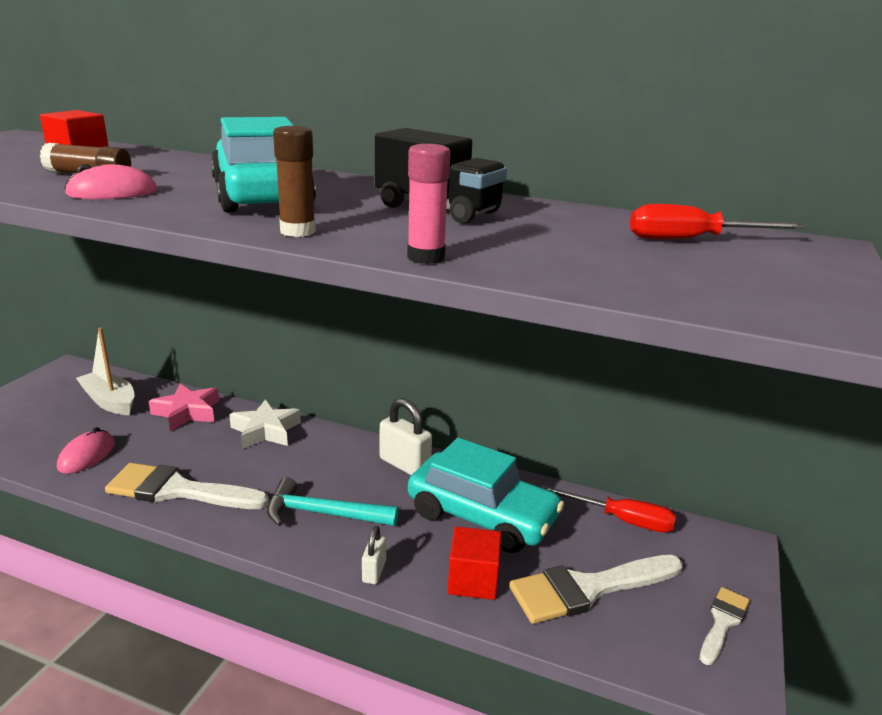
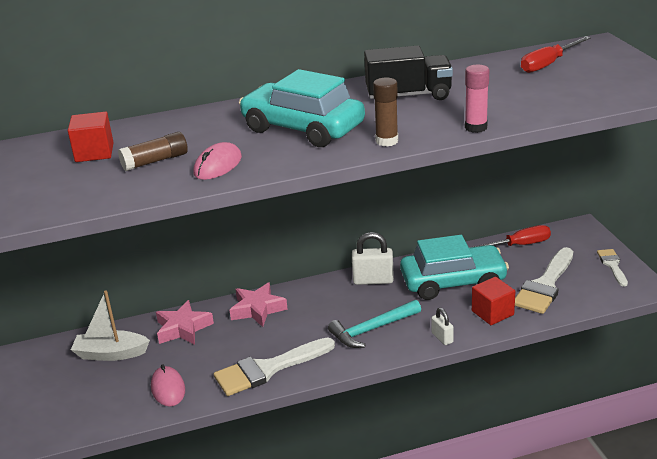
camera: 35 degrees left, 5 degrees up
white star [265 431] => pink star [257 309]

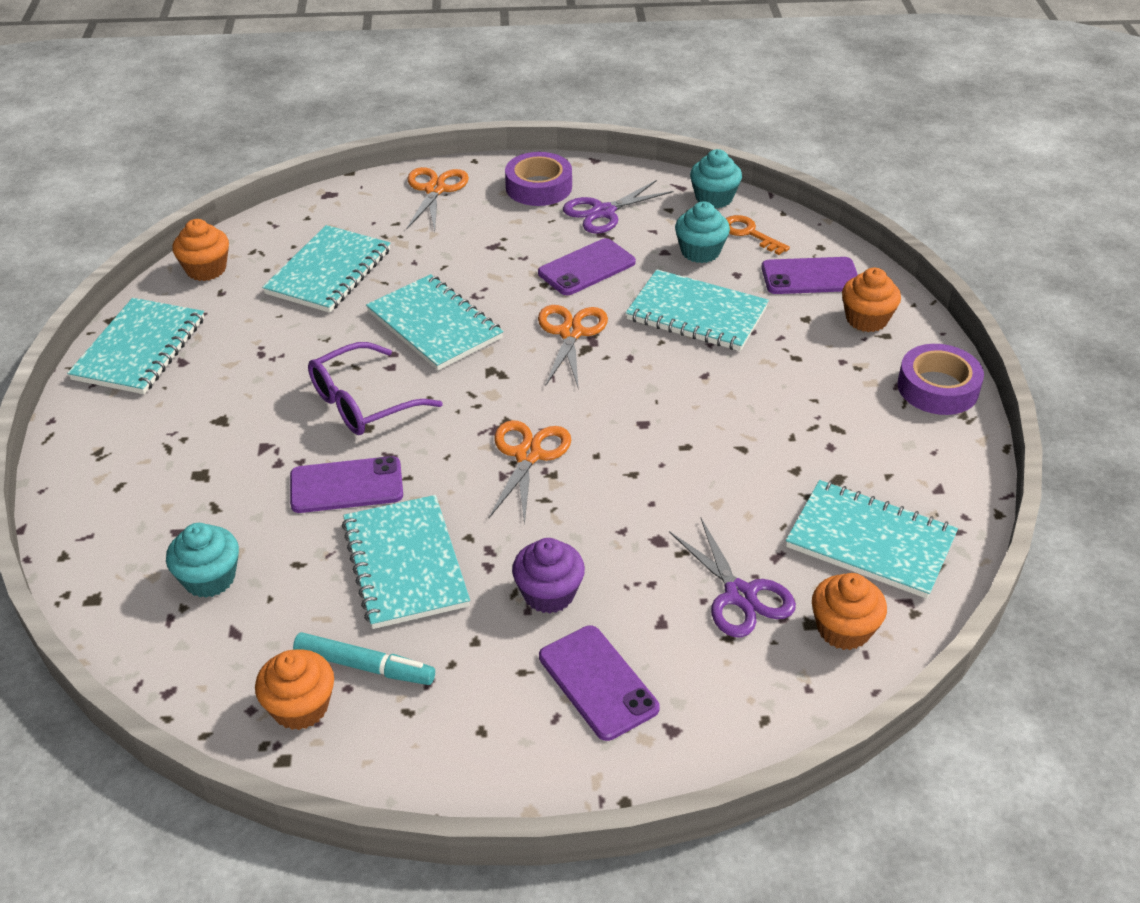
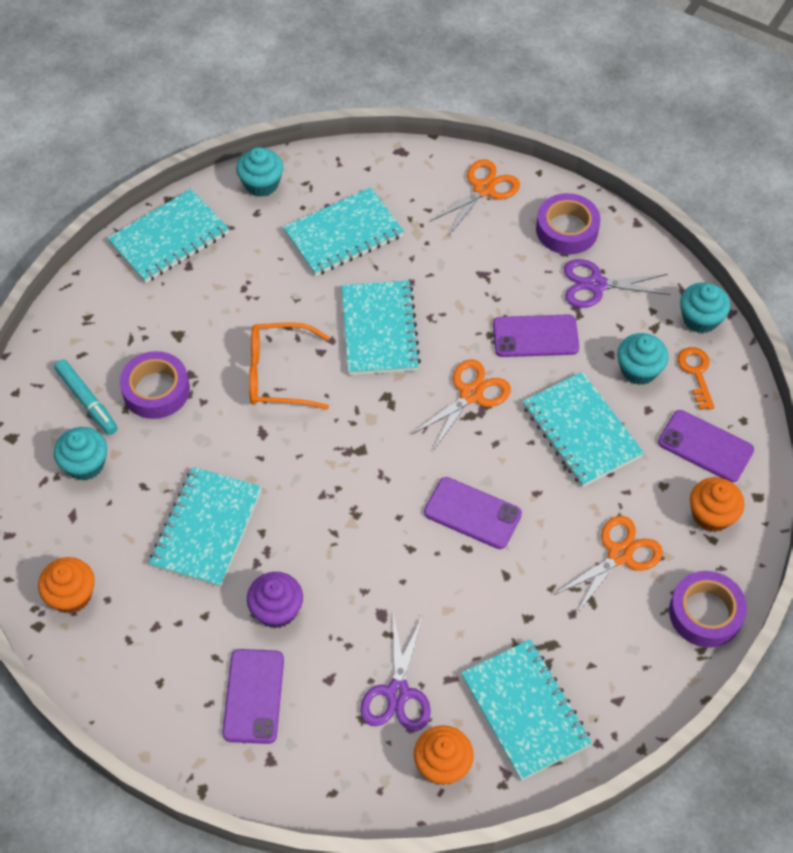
camera: 35 degrees right, 15 degrees up
nothing => purple tape [156 390]
purple phone [346 485] => purple phone [472 513], relocated
turquoise marker [364 666] => turquoise marker [87 401], relocated
orange scissors [528 455] => orange scissors [619 555], relocated
orange cupcake [206 269] => turquoise cupcake [261 184]
purple glasses [364 402] => orange glasses [279 374]

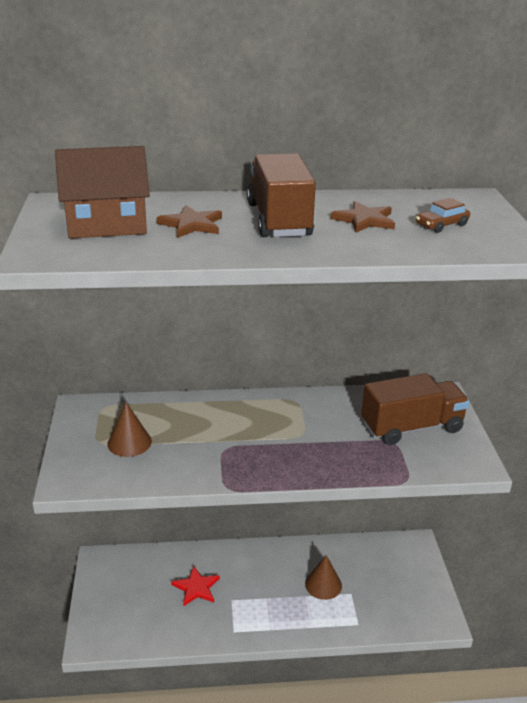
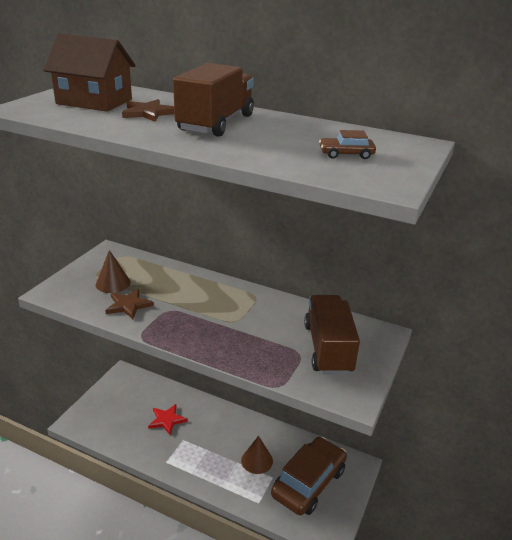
camera: 30 degrees right, 0 degrees up
nothing => brown car [308 482]
brown star [364 220] => brown star [128 305], relocated
brown truck [411 427] => brown truck [328 348], 105 degrees counterclockwise

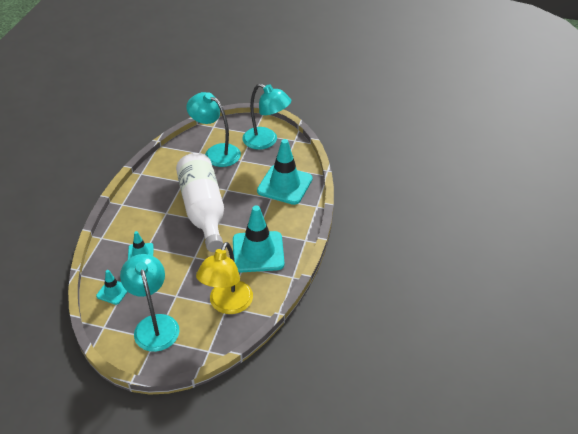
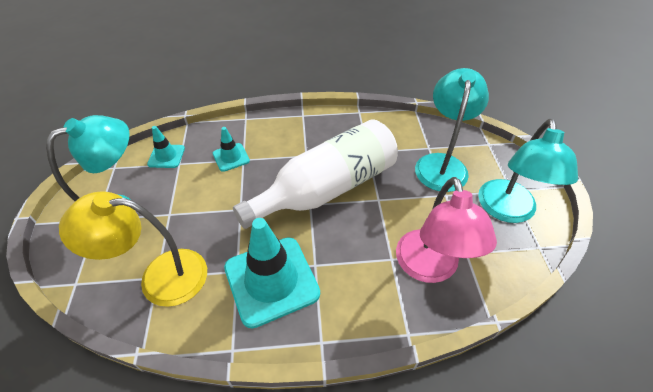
camera: 70 degrees right, 5 degrees up
turquoise traffic cone [285 185] => pink lamp [430 268]

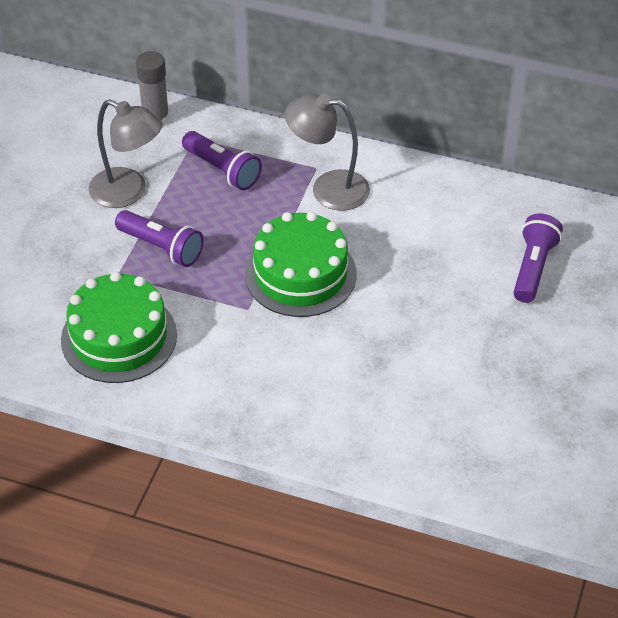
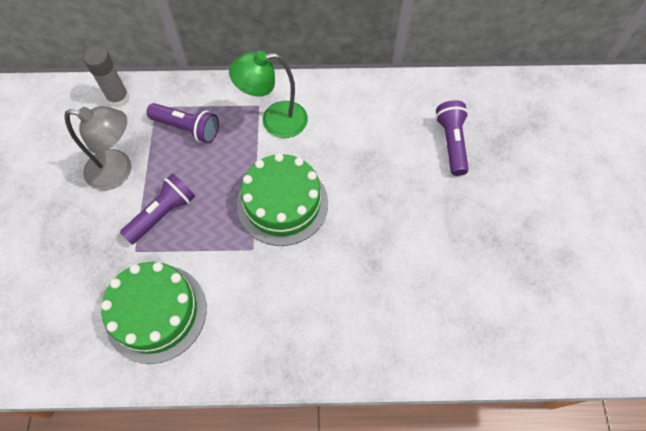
camera: 20 degrees left, 15 degrees up
grey lamp [328 189] => green lamp [274 121]
purple flashlight [161 247] => purple flashlight [163 214], 60 degrees counterclockwise

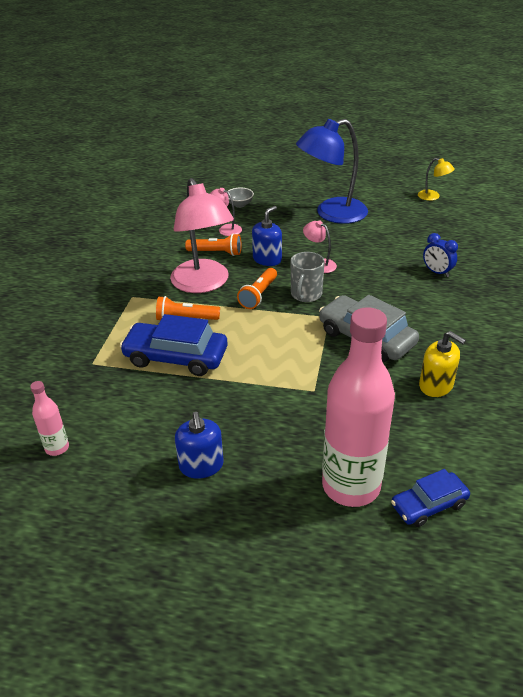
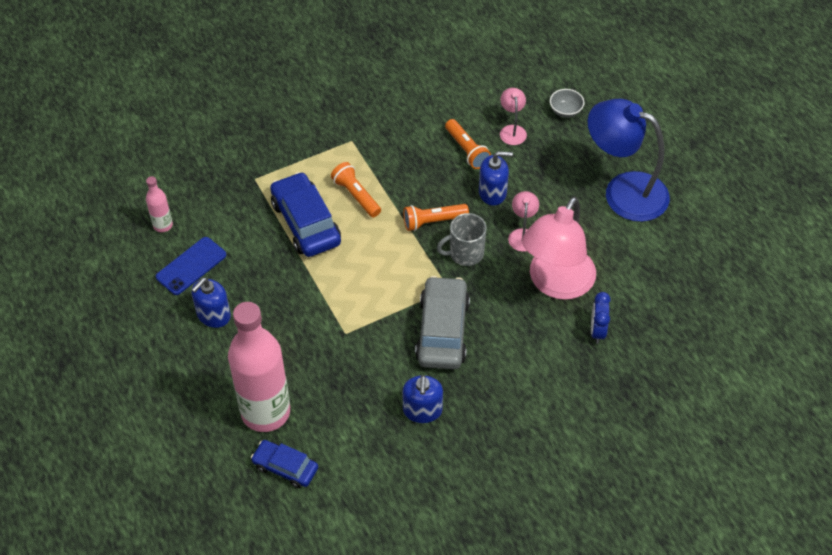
camera: 50 degrees right, 15 degrees up
yellow lamp [433 197] => nothing
nothing => blue phone [191 266]
pink lamp [203 284] => pink lamp [555 283], relocated
yellow soap dispenser [436 385] => blue soap dispenser [422 410]

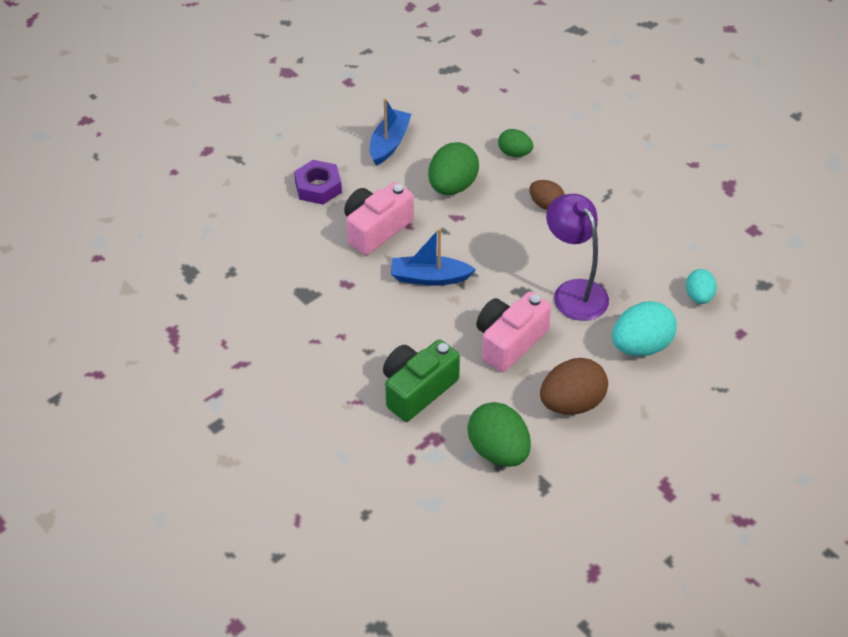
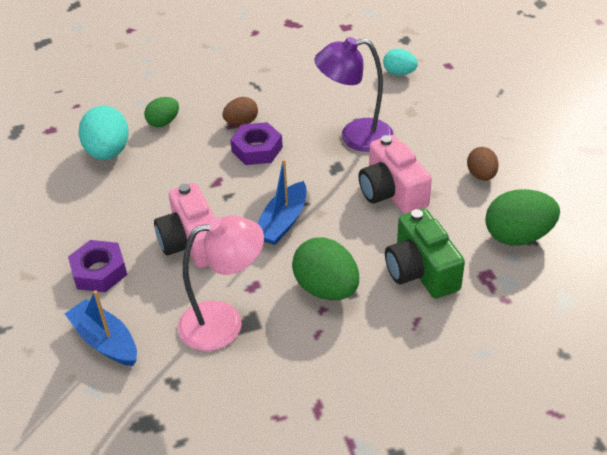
camera: 65 degrees left, 5 degrees down
nothing => pink lamp [224 322]
nothing => purple nut [257 149]
blue boat [389 143] => blue boat [105 341], relocated
green egg [452 186] => green egg [326 289], relocated
turquoise egg [640 346] => turquoise egg [108 152], relocated
brown egg [571 403] => brown egg [481 175], x0.59

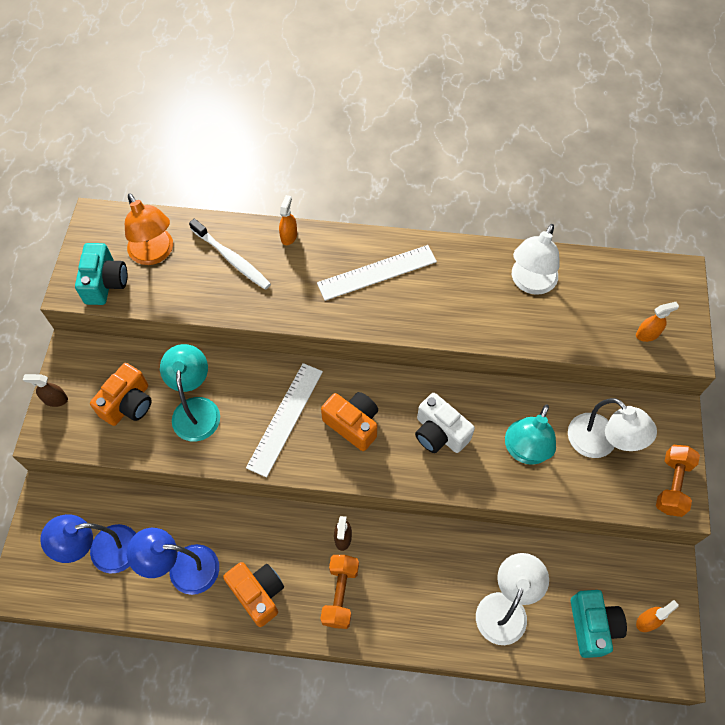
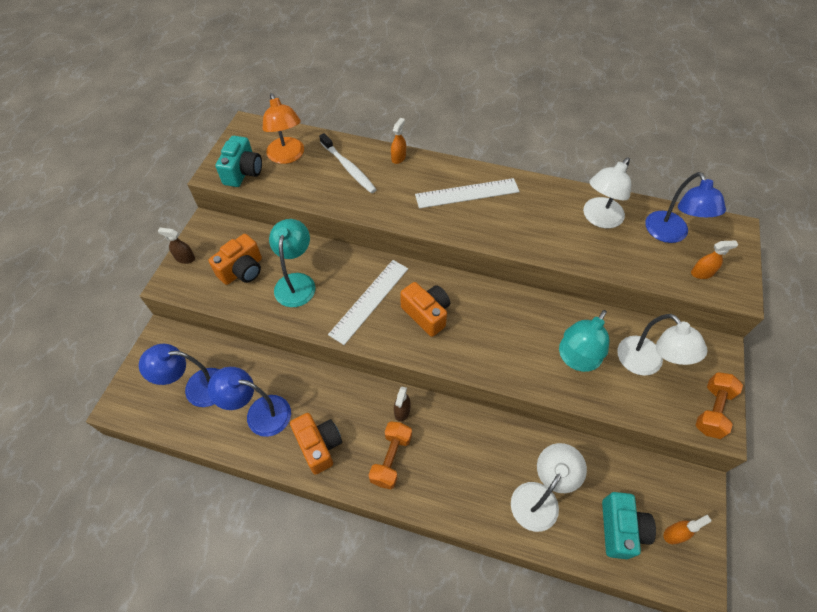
camera: 10 degrees right, 5 degrees down
white camera [439 433] => nothing
nothing => blue lamp [670 234]

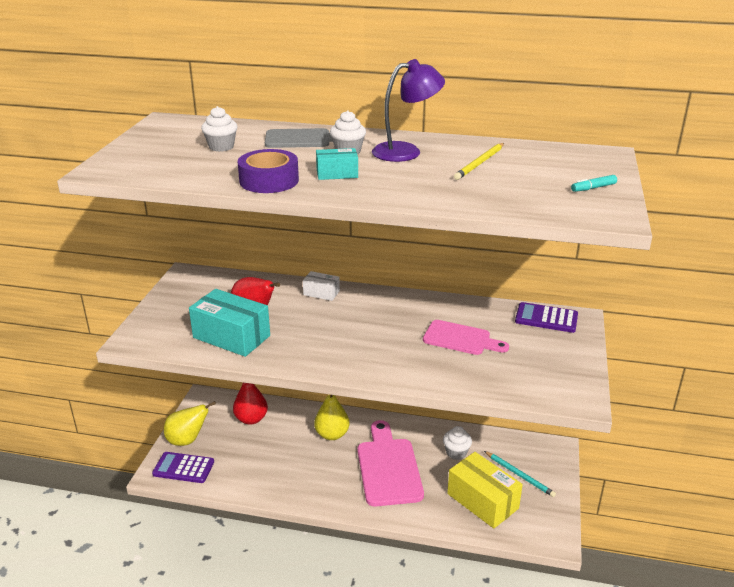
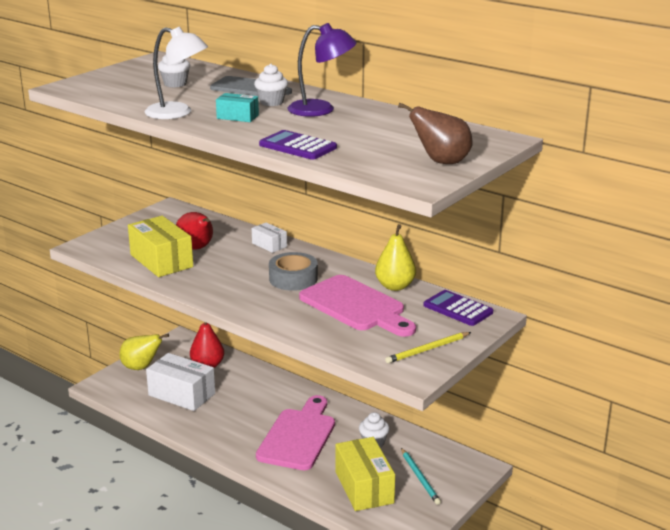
camera: 25 degrees right, 5 degrees down
nothing => white box [182 394]
nothing => grey tape [293 279]
purple calculator [183 468] => purple calculator [298 146], relocated
yellow pear [332 434] => yellow pear [395 286], relocated
yellow pencil [479 163] => yellow pencil [427 349], relocated
purple tape [269 180] => white lamp [177 113]
turquoise marker [593 188] => brown pear [441 162]
turquoise box [231 337] => yellow box [161 261]
pink cutting board [460 339] => pink cutting board [356 306], x1.56

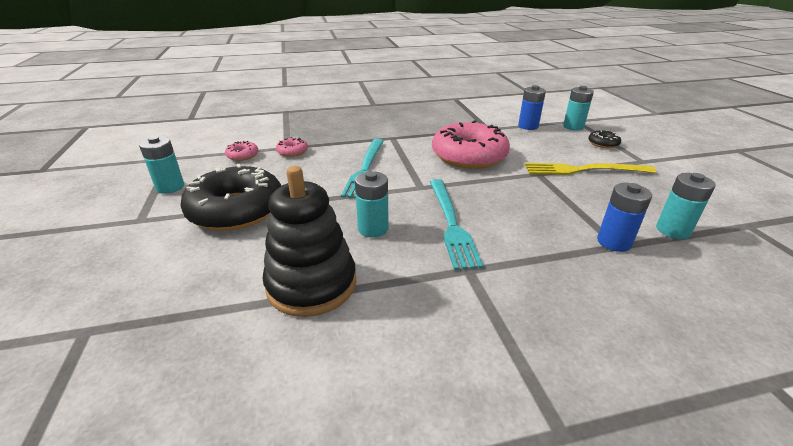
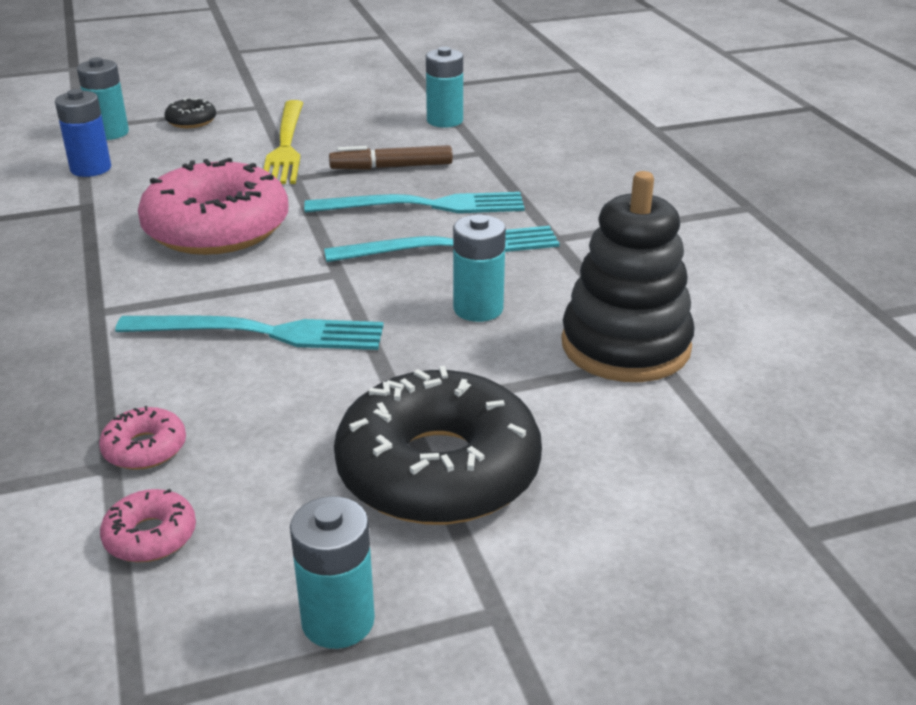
camera: 95 degrees left, 0 degrees up
blue battery [614 242] => nothing
nothing => turquoise fork [424 206]
nothing => brown marker [392 167]

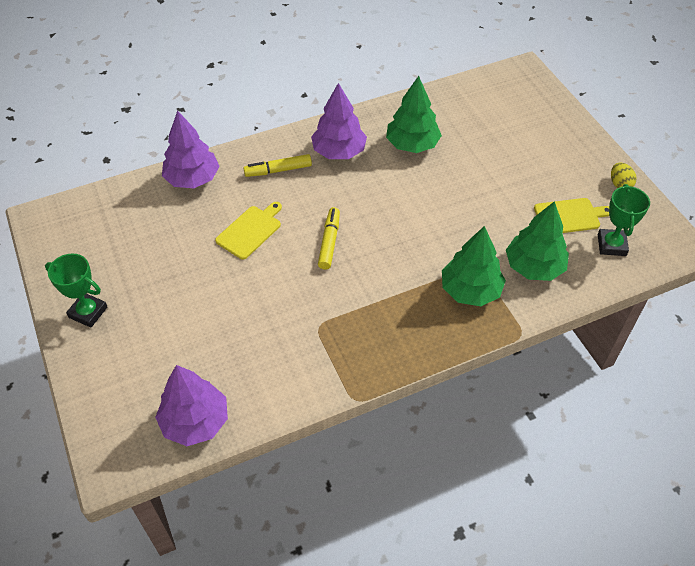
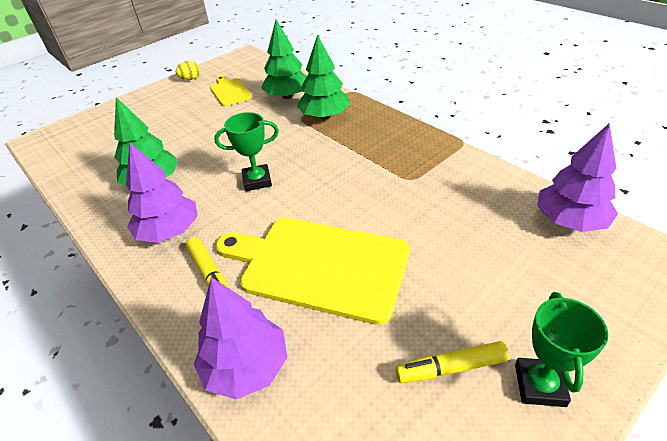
camera: 105 degrees left, 10 degrees down
yellow marker [329 242] => yellow marker [450 368], relocated
green trophy [611 245] => green trophy [257 181], relocated
yellow cutting board [250 230] => yellow cutting board [318 266], x2.02

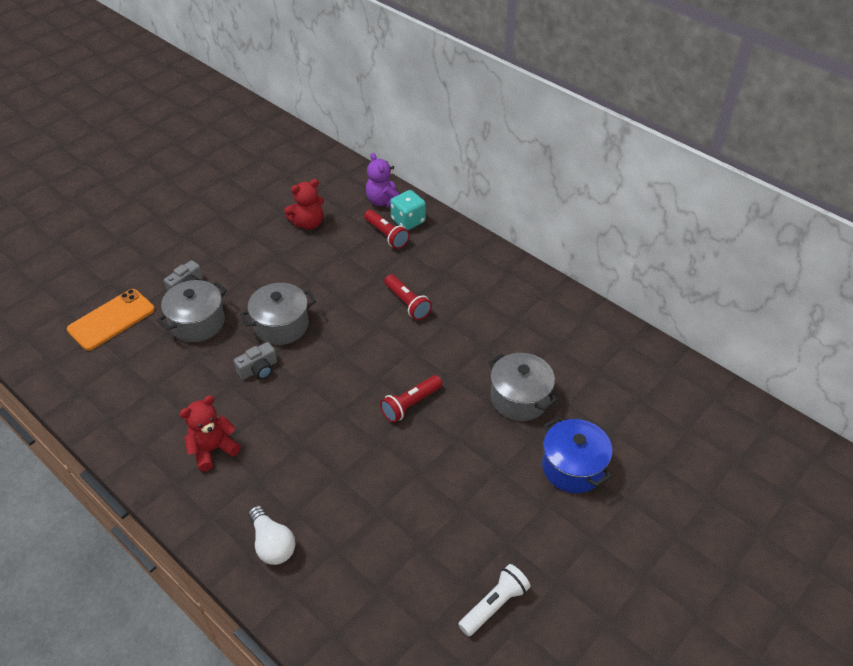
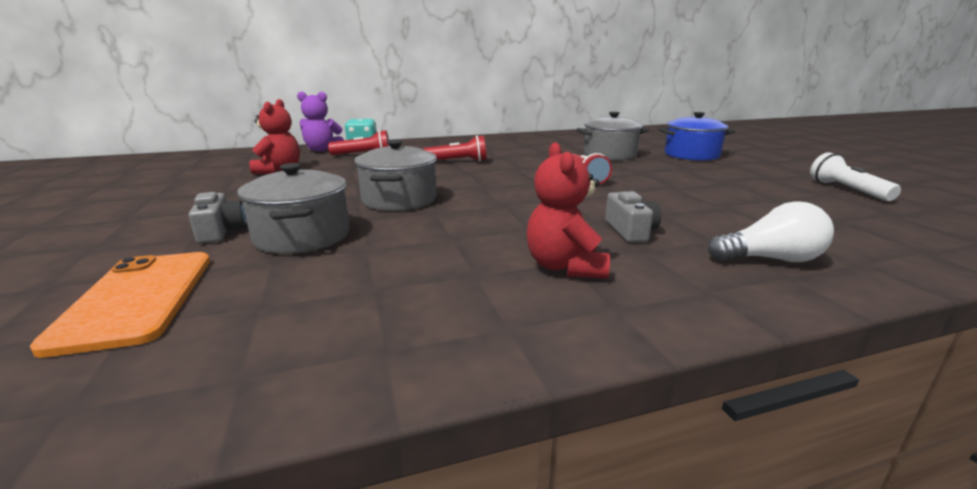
camera: 60 degrees left, 25 degrees down
grey camera [258 369] => grey camera [630 231], relocated

